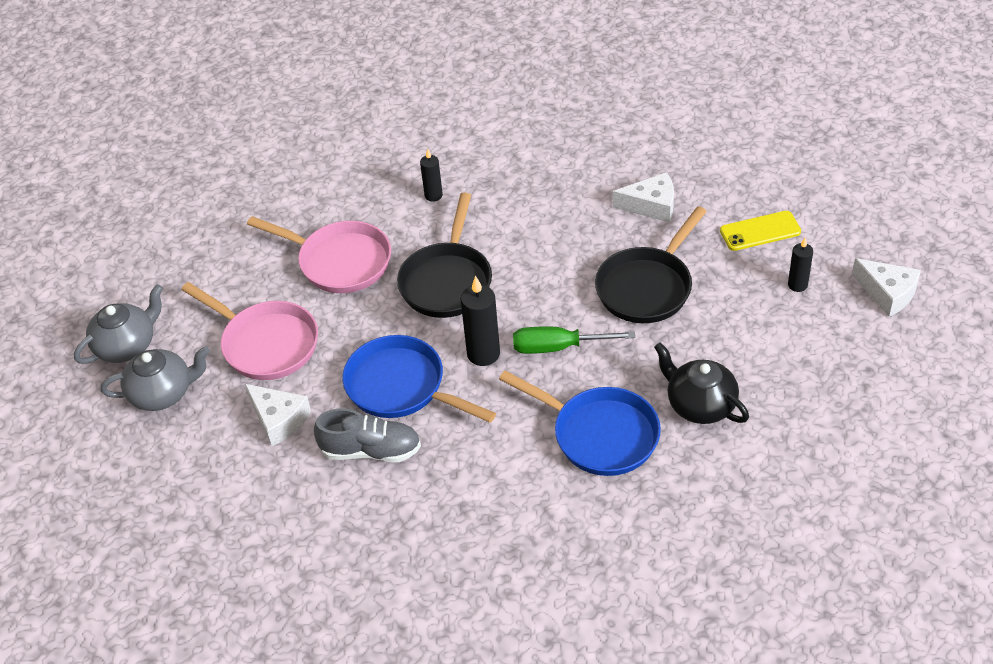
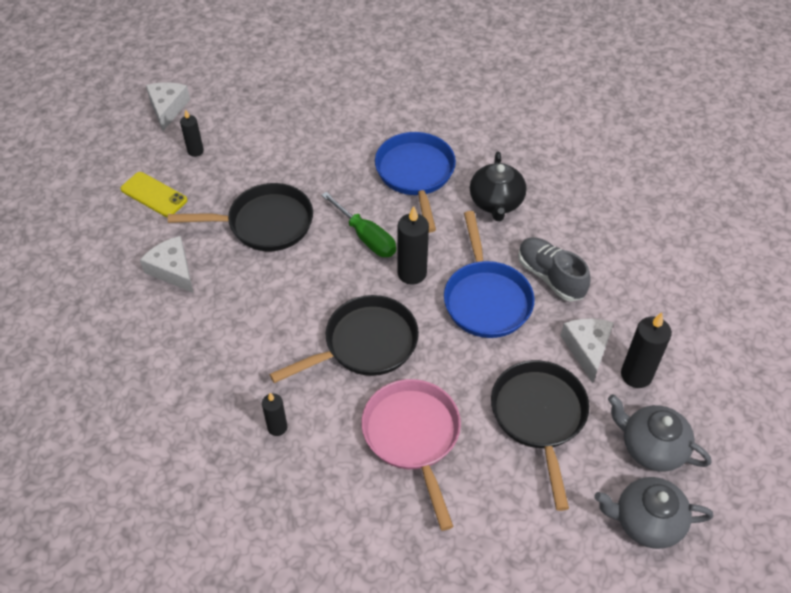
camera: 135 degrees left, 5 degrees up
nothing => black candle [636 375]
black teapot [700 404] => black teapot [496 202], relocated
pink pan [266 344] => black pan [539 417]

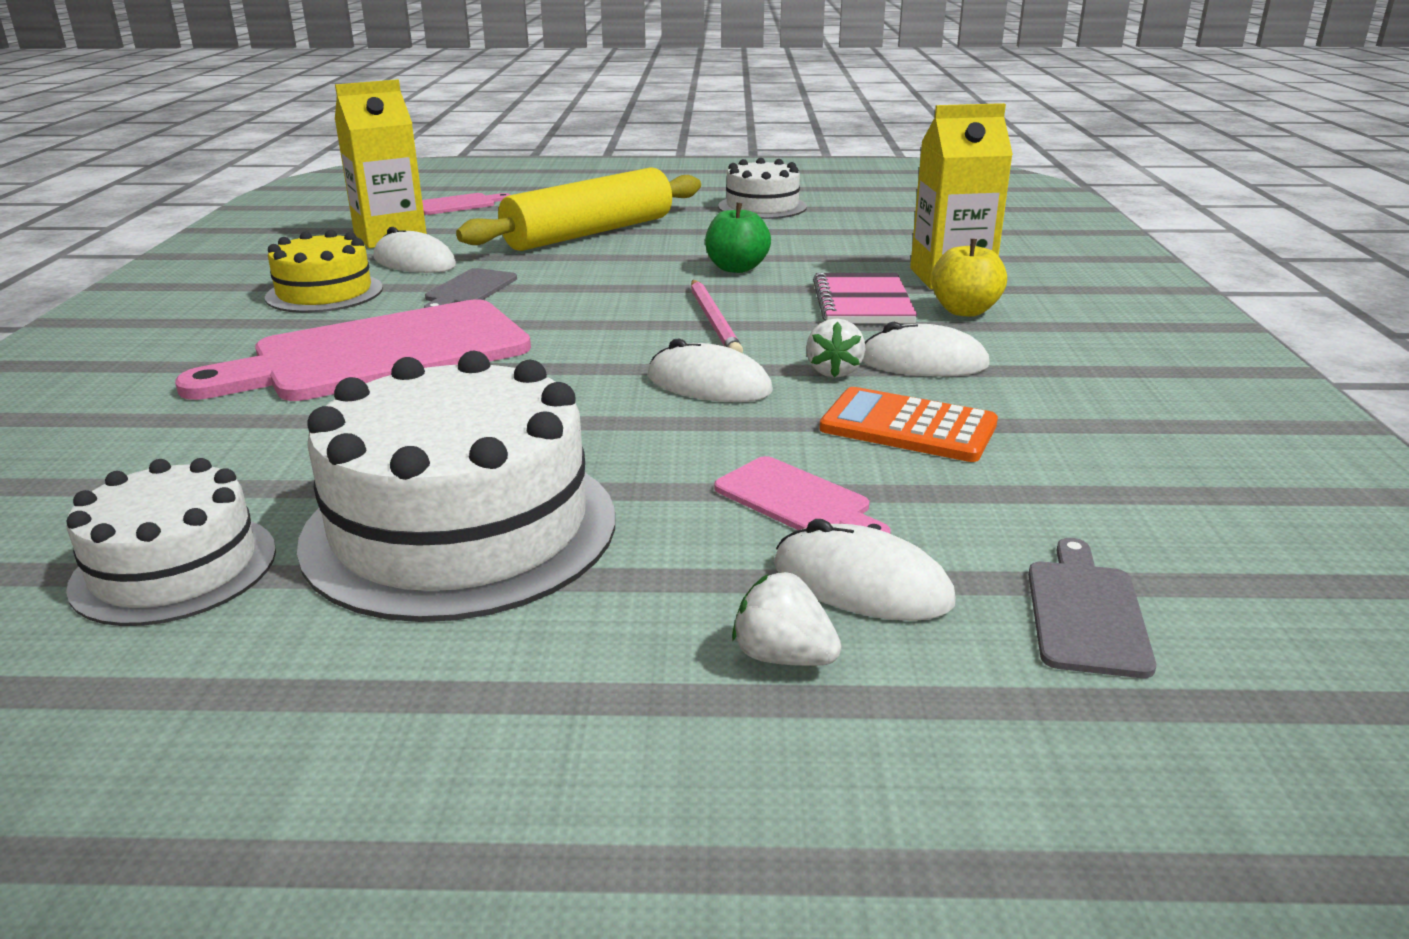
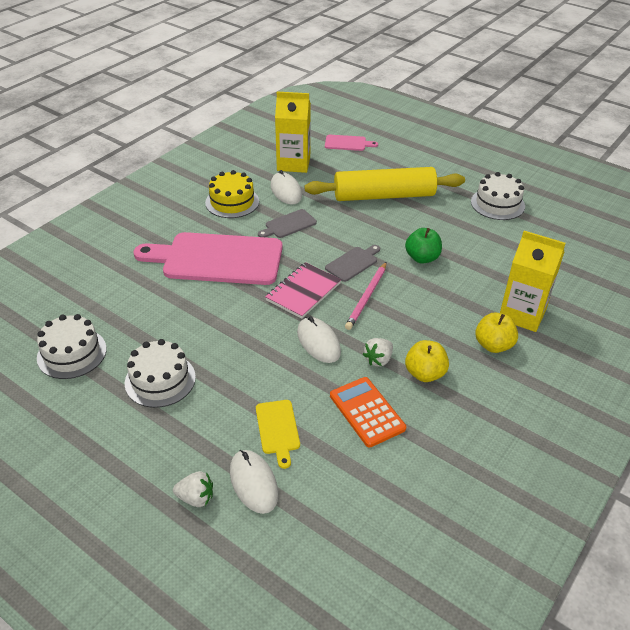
camera: 35 degrees right, 15 degrees up
pink notebook [862 303] => pink notebook [303 292], relocated
grey cutting board [1086 612] => grey cutting board [353 263], relocated
white mouse [923 362] => yellow apple [425 373]
pink cutting board [797 500] => yellow cutting board [277 429]
white strawberry [783 657] => white strawberry [196 498], 120 degrees clockwise
white cake [460 528] => white cake [160 380], x0.58

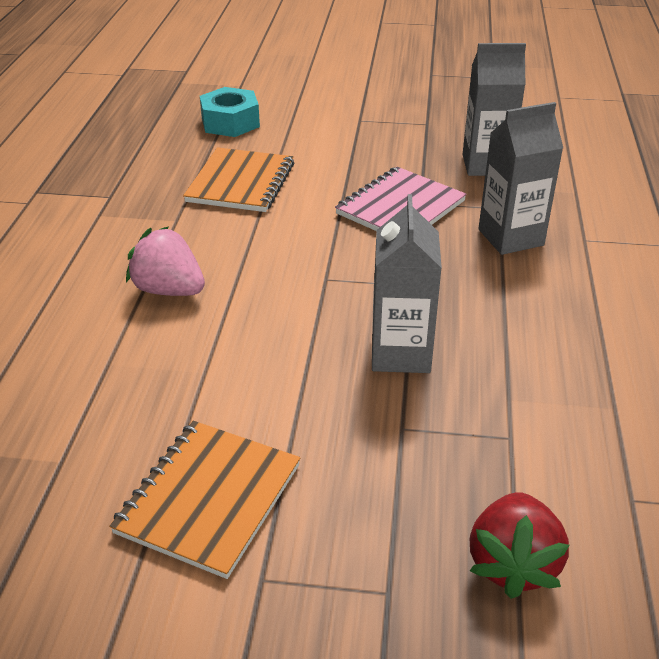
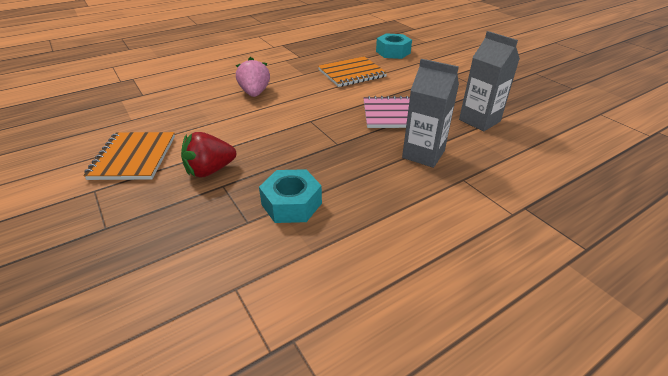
camera: 50 degrees right, 0 degrees up
grey carton [400 353] => nothing
nothing => turquoise nut [291 204]
red strawberry [512 563] => red strawberry [210 170], relocated
orange notebook [208 498] => orange notebook [133 157], 75 degrees counterclockwise

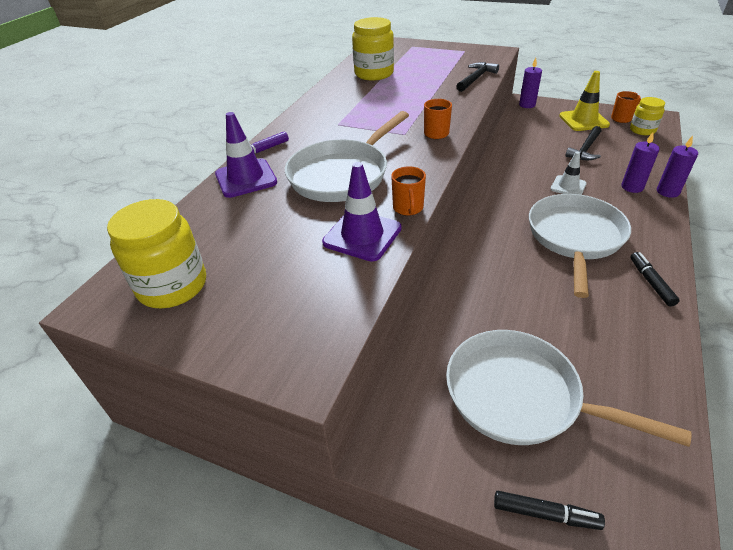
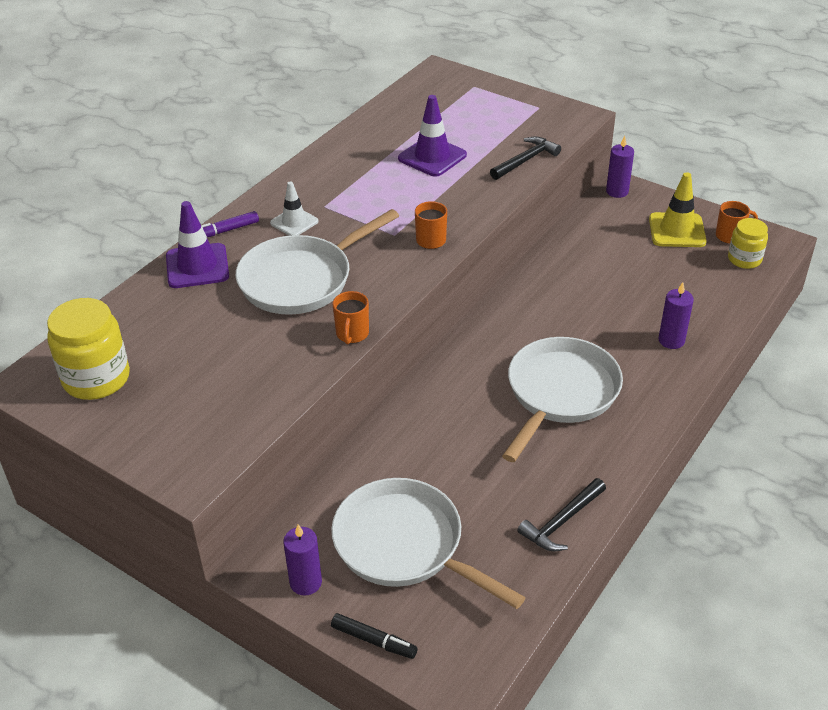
camera: 10 degrees right, 0 degrees up
yellow jar [374 74] => nothing
black marker [651 282] => nothing
purple traffic cone [362 235] => purple traffic cone [432 157], relocated
white traffic cone [568 186] => white traffic cone [294 222], relocated
black hammer [585 149] => black hammer [562 522], relocated
purple candle [667 192] => purple candle [305 582], relocated

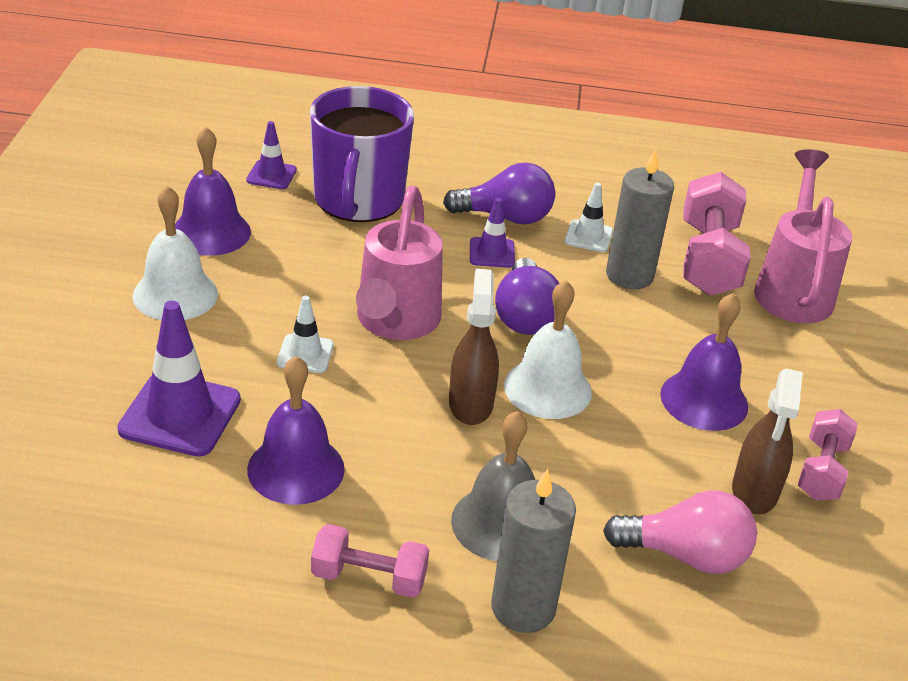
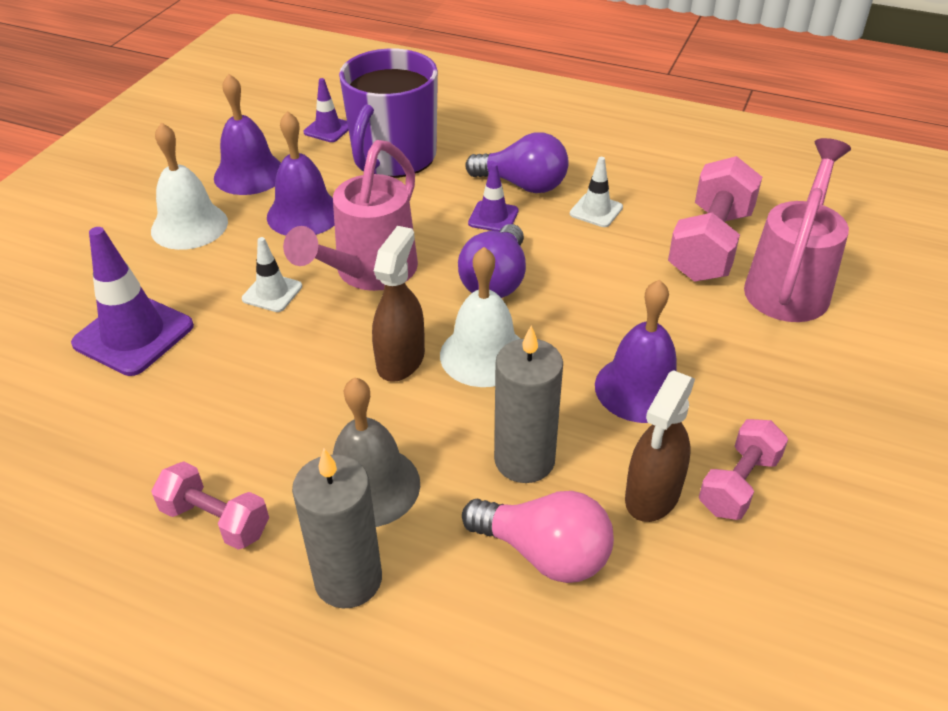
camera: 20 degrees right, 5 degrees up
purple bell [296 469] => purple bell [304 214], relocated
grey candle [629 275] => grey candle [524 460], relocated

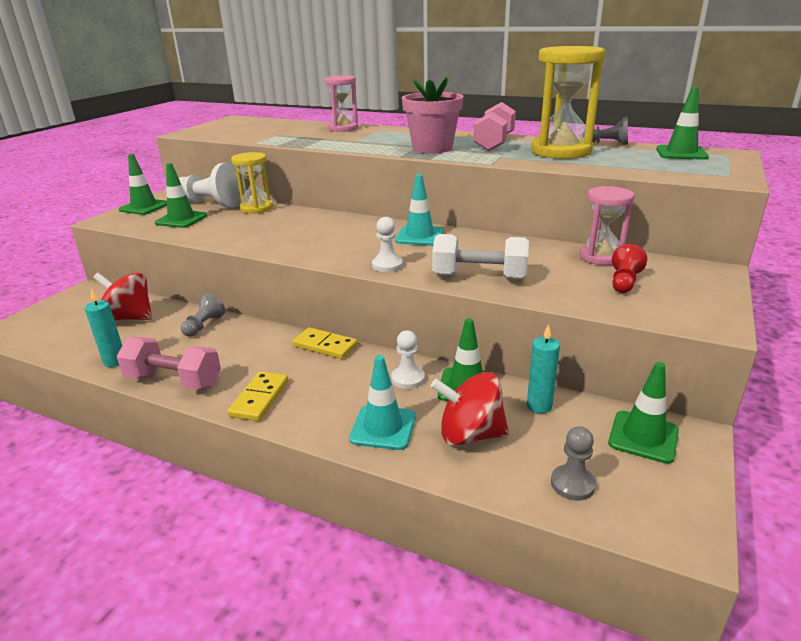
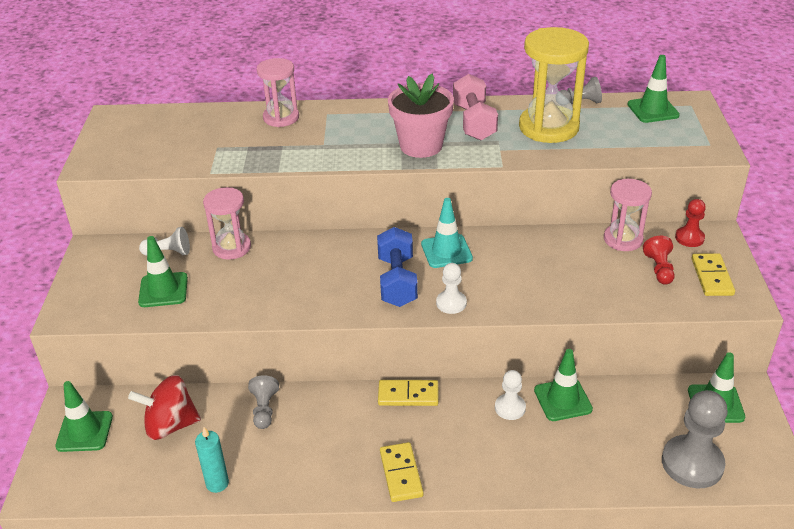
camera: 25 degrees left, 10 degrees up
pink dumbbell [174 381] => nothing
turquoise traffic cone [383 427] => nothing
red spinning top [470 434] => nothing
white dumbbell [479 277] => nothing
turquoise candle [539 406] => nothing
nothing => blue dumbbell [397 281]
nothing => red pawn [689 238]
nothing => yellow domino [712 277]
green traffic cone [144 207] => green traffic cone [84 431], relocated
yellow hourglass [256 208] => pink hourglass [231 247]
white pawn [211 204] => white pawn [168 252], x0.55
grey pawn [572 484] => grey pawn [692 463], x1.83

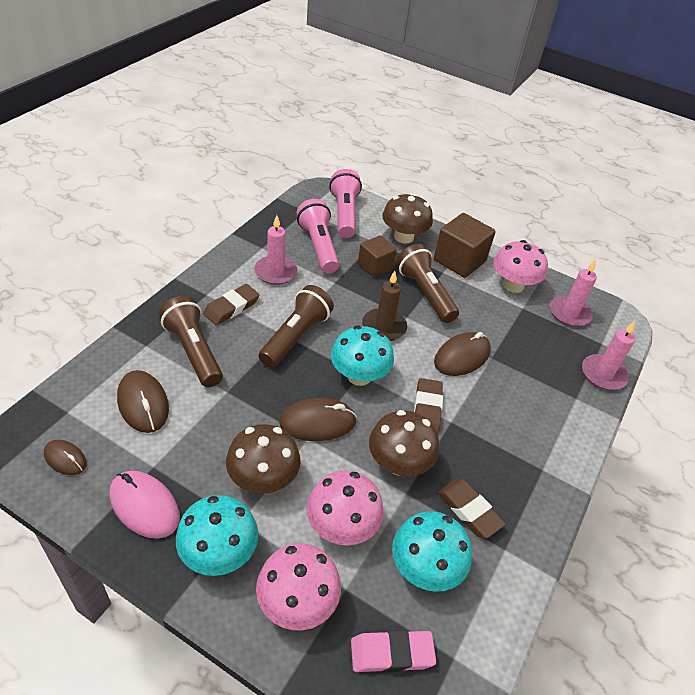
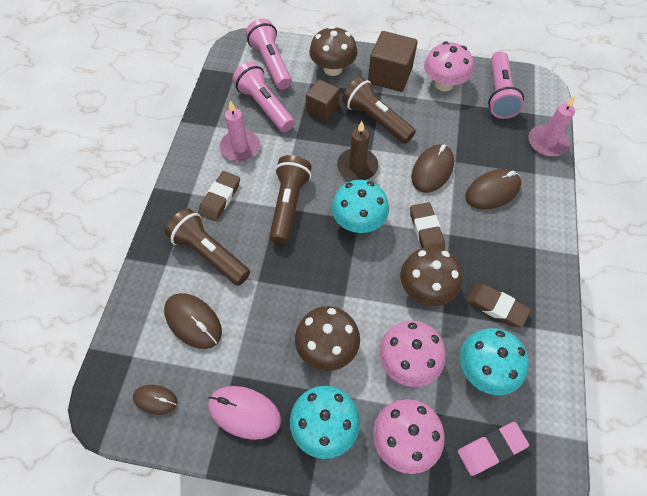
camera: 15 degrees left, 15 degrees up
brown mouse [317 422] => brown mouse [492 191], relocated
pink candle [569 313] => pink flashlight [499 94]

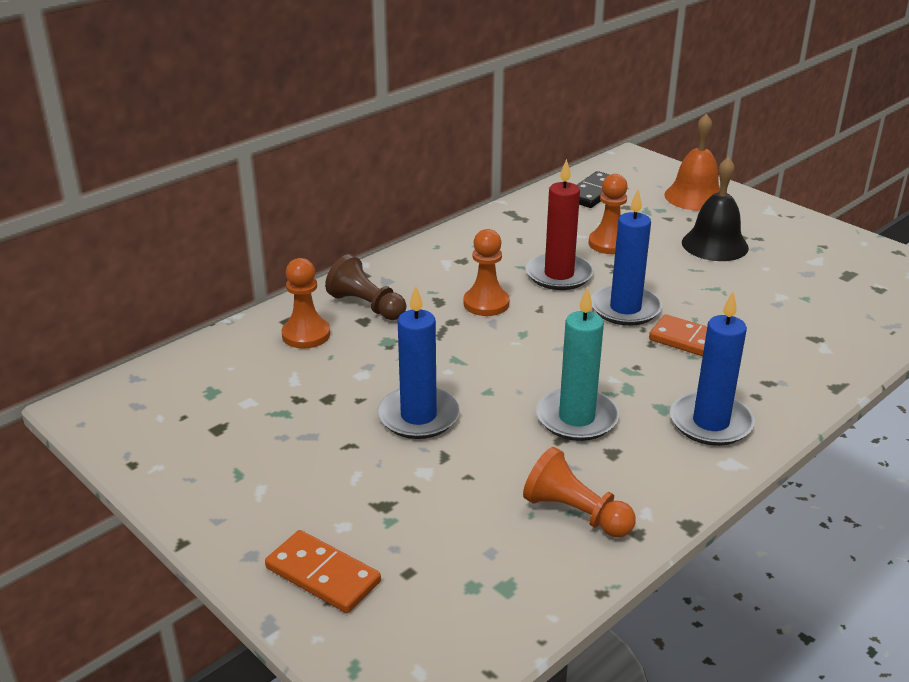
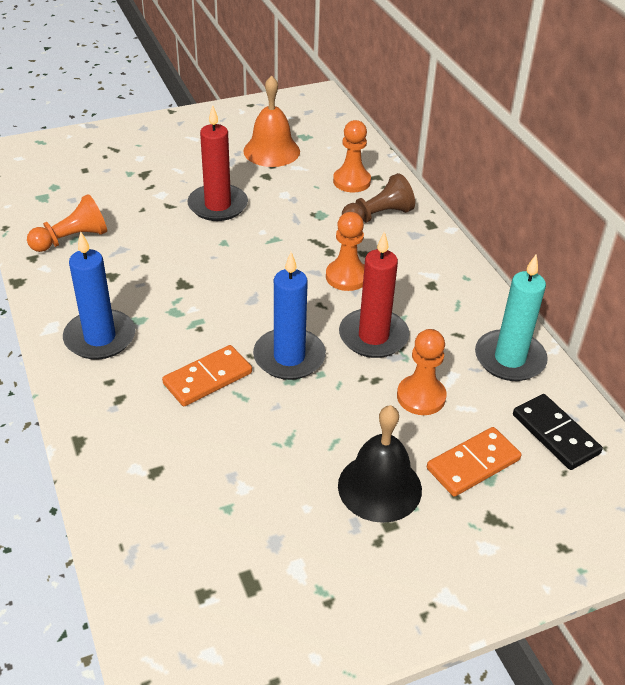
camera: 110 degrees right, 10 degrees up
orange domino [322 575] => orange domino [473 464], relocated
turquoise candle [576 418] => turquoise candle [509 359], relocated
orange bell [695 196] => orange bell [271 151], relocated
blue candle [418 416] => red candle [218 205]

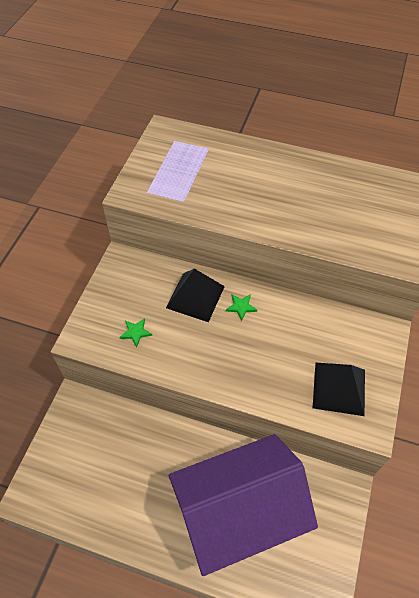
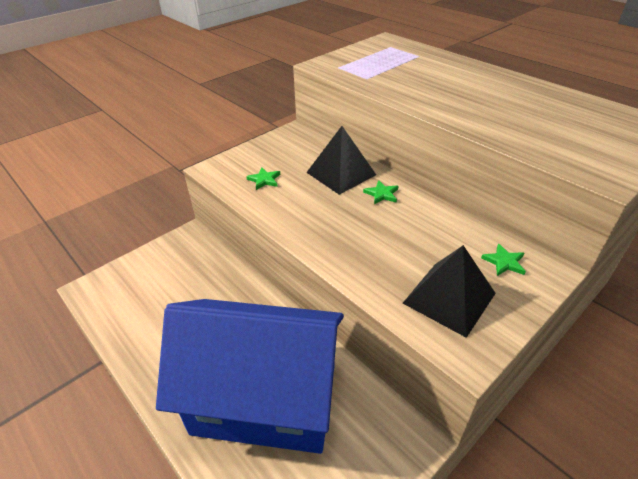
camera: 30 degrees right, 15 degrees down
nothing => green star [504 262]
purple house [238 513] => blue house [265 399]

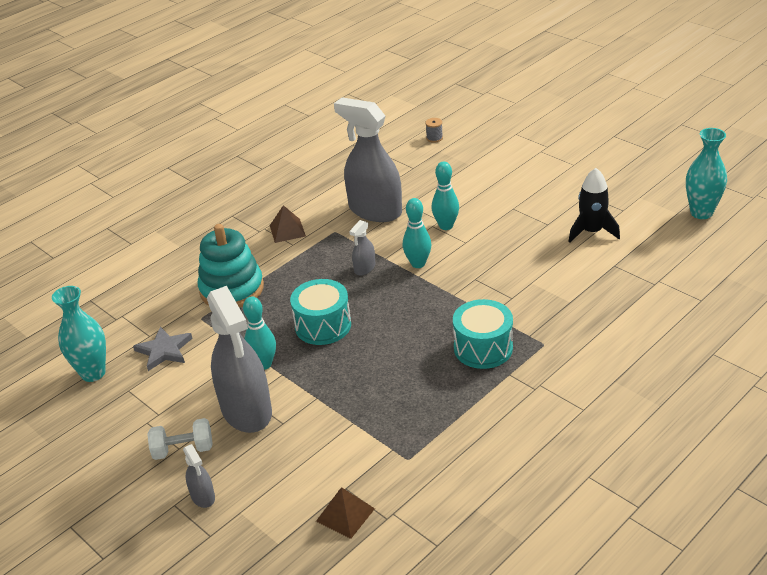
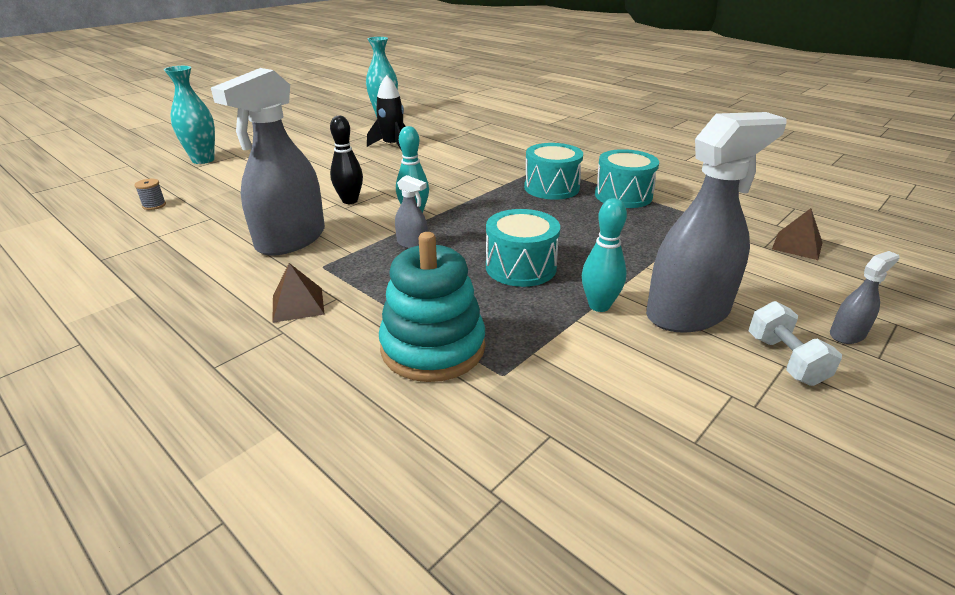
camera: 95 degrees left, 5 degrees down
grey star [164 350] => nothing
nothing => turquoise drum [623 196]
turquoise vase [93 373] => turquoise vase [203 160], relocated
turquoise bowling pin [446 226] => black bowling pin [350 201]

